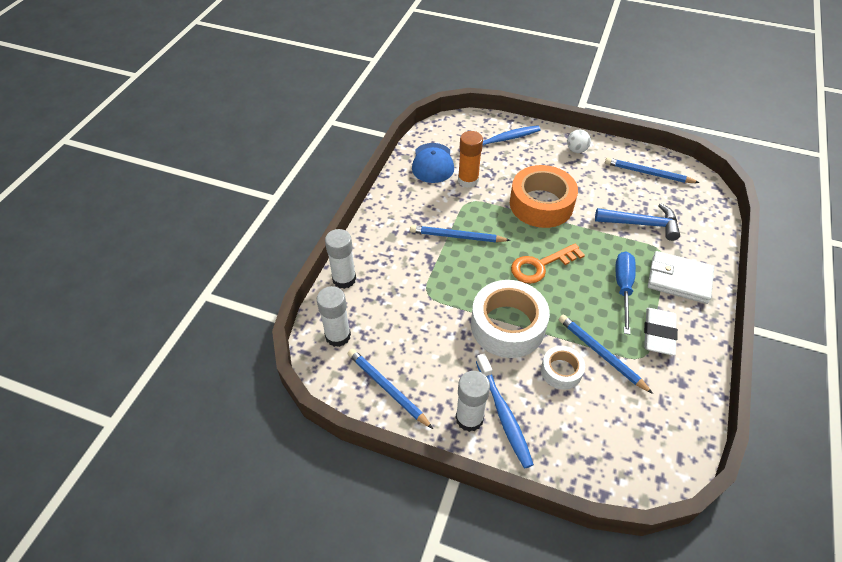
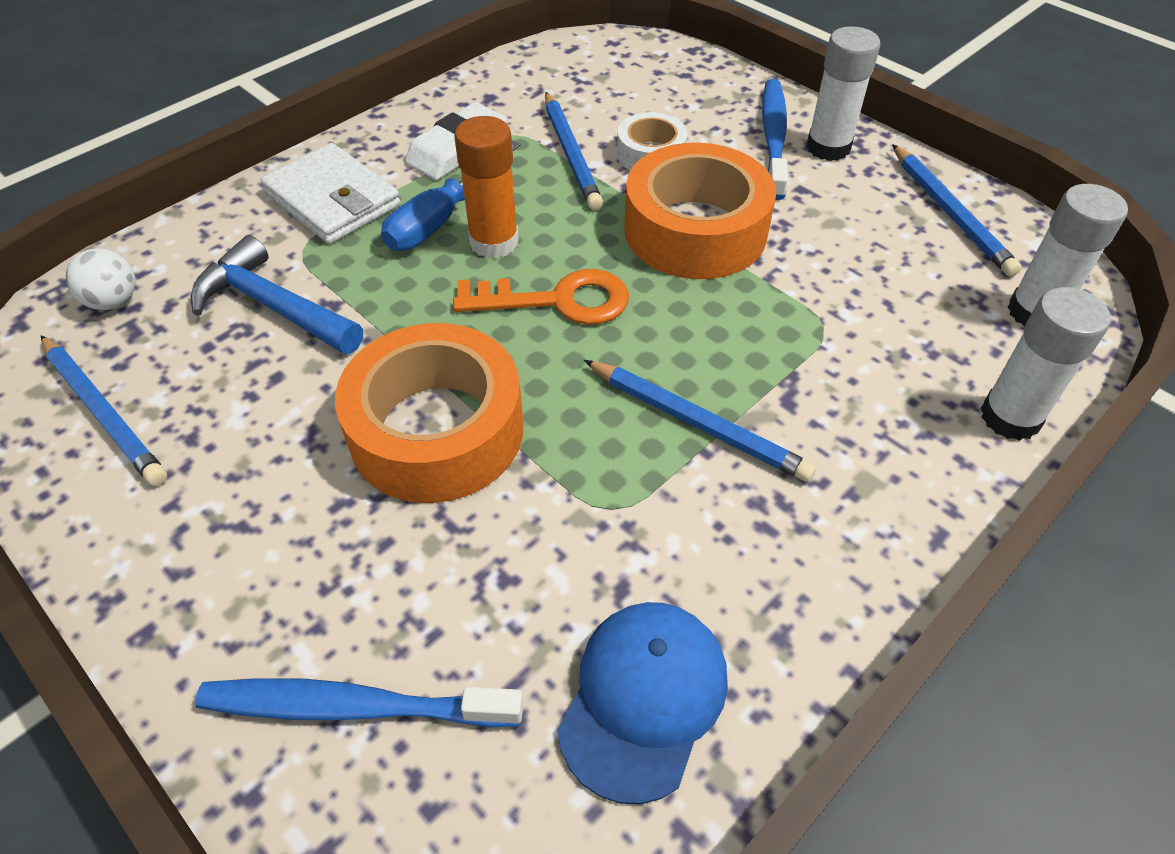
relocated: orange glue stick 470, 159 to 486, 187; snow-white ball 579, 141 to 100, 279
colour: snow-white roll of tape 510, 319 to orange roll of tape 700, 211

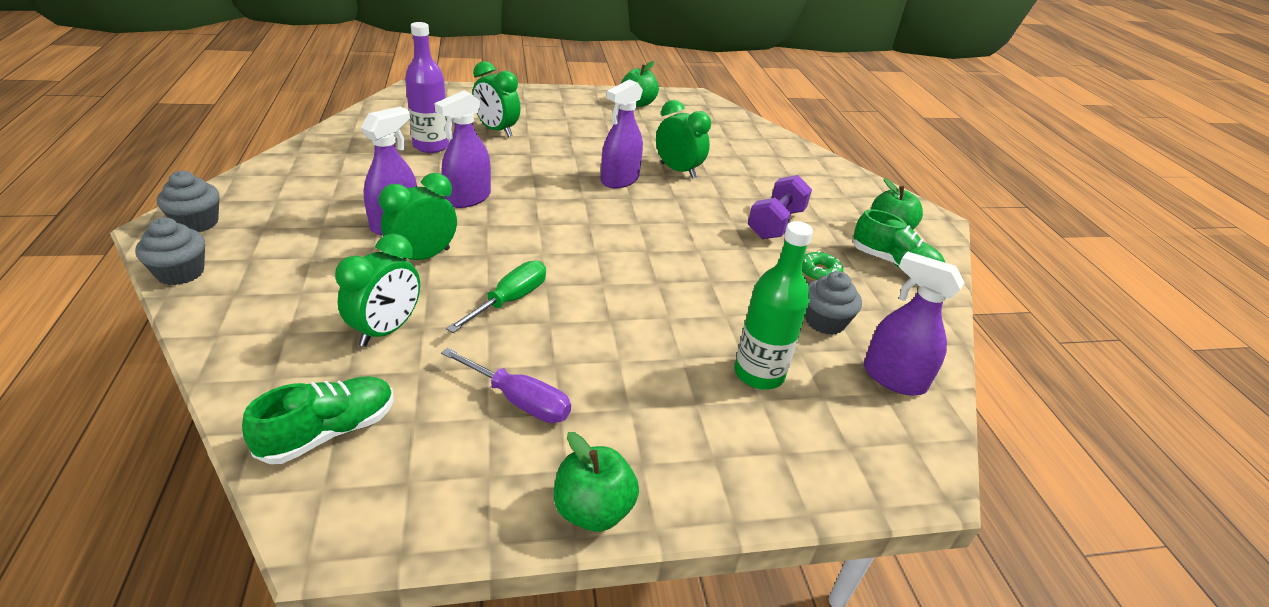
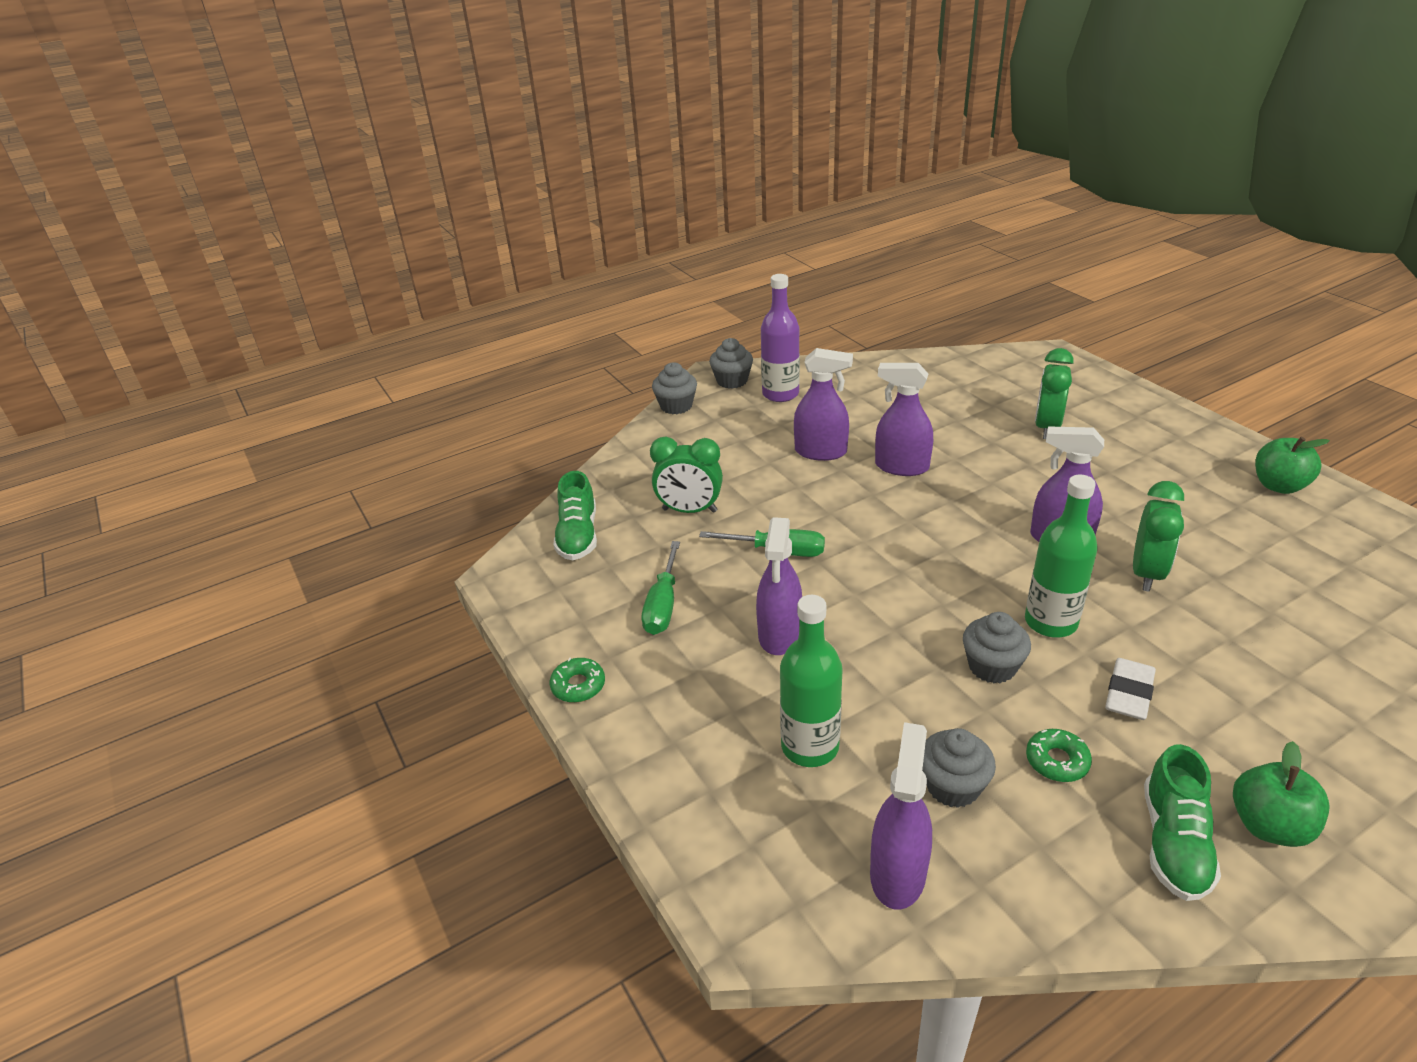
missing: emerald bedside clock 418, 216
appeared: royal purple spray cleaner 779, 586; grey fairy cake 997, 647; emerald flask 1061, 556
relocated: royal purple flask 427, 87 to 780, 338
exchanged: emerald apple fruit 596, 482 to emerald donut 577, 680; royal purple dumbbell 780, 207 to snow-white eraser 1130, 689
colour: royal purple hand screwdriver 506, 385 to emerald hand screwdriver 661, 588
spun: emerald sneaker 318, 420 = 575, 515 60 degrees clockwise

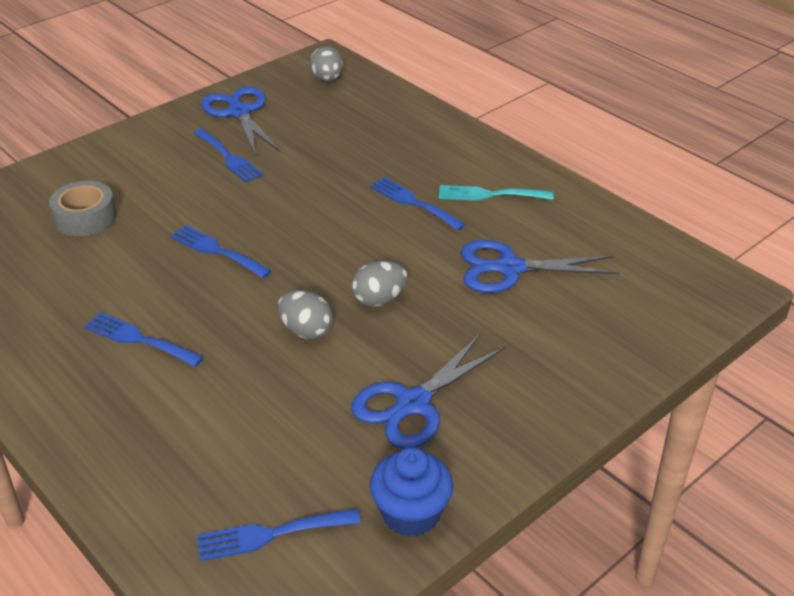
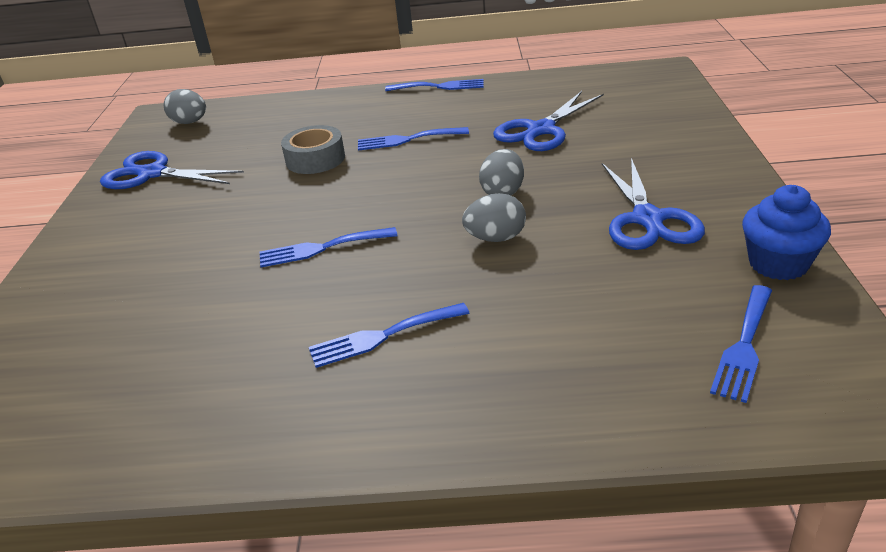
missing: aqua table fork 496, 193
relocated: grey roll of tape 83, 208 to 313, 149; blue table fork 228, 156 to 434, 85

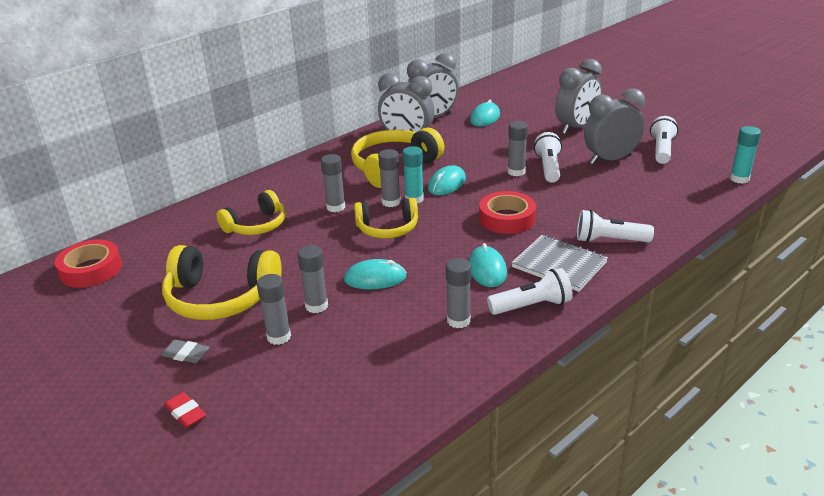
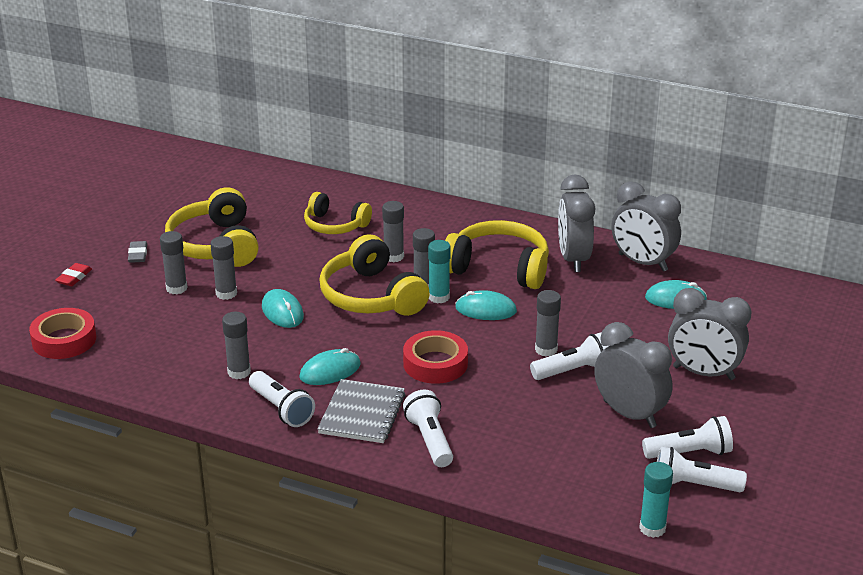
appeared: snow-white flashlight 702, 469
relocated: crimson roll of tape 88, 264 to 62, 333
size: golden headphones 386, 218 = 374, 275 x1.54

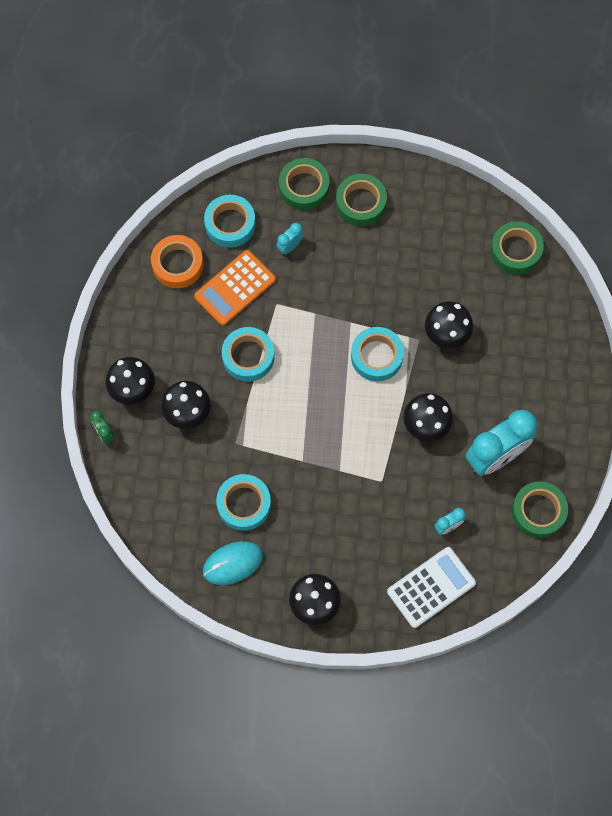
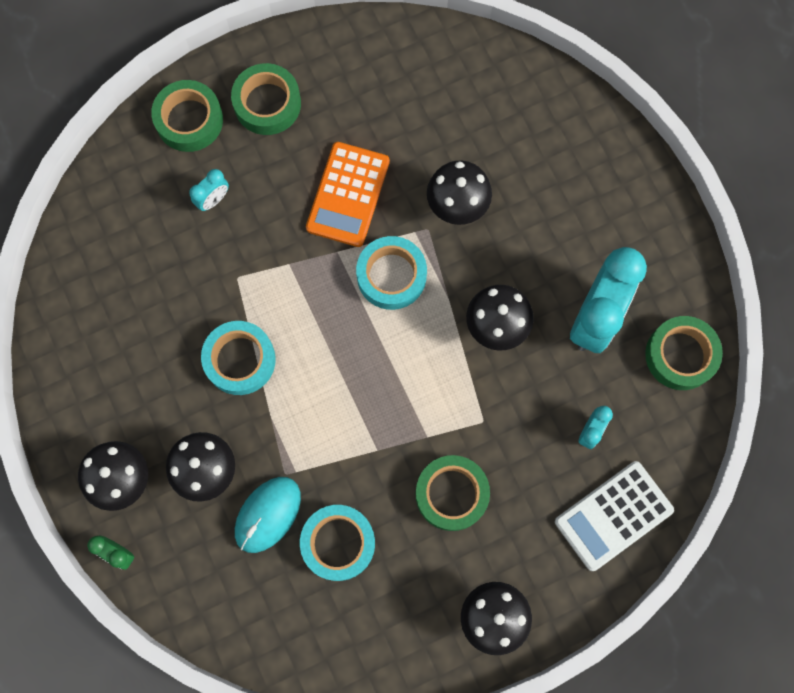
missing: orange roll of tape 177, 261; aqua roll of tape 230, 221
relocated: orange pocket calculator 235, 288 to 348, 194; aqua PC mouse 233, 563 to 268, 515; emerald roll of tape 517, 248 to 453, 493
spun: aqua bedside clock 290, 239 = 209, 190 150 degrees counterclockwise; snow-white pocket calculator 431, 587 = 614, 516 150 degrees counterclockwise

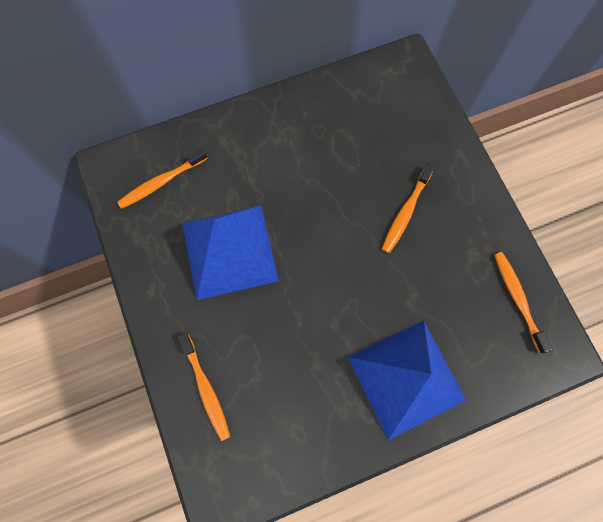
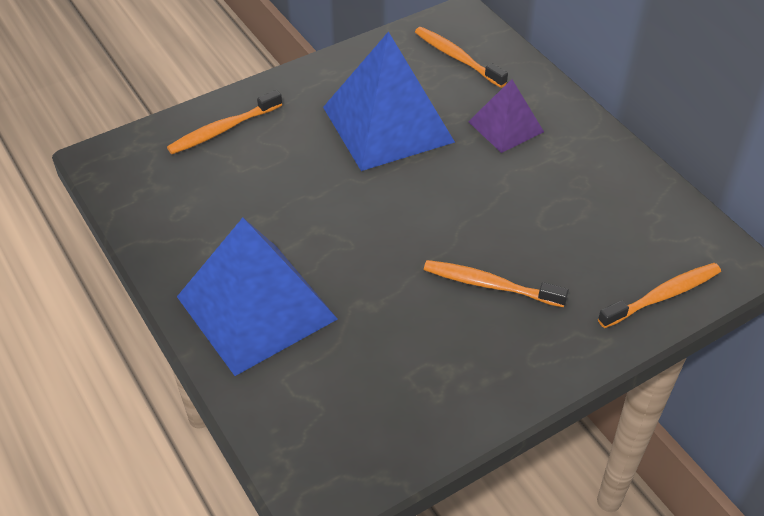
appeared: royal purple pyramid shape 506, 116
relocated: orange dental brush 523, 303 to 659, 295

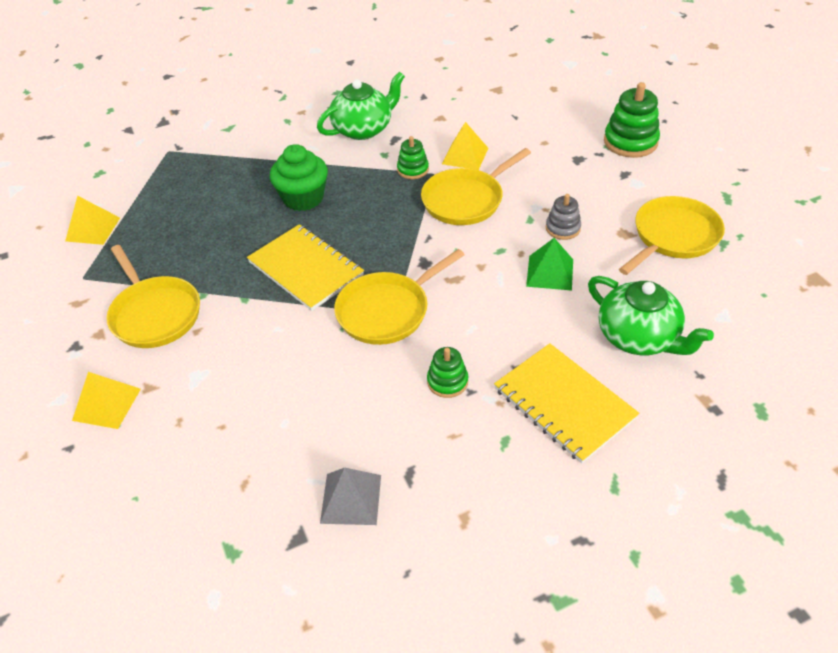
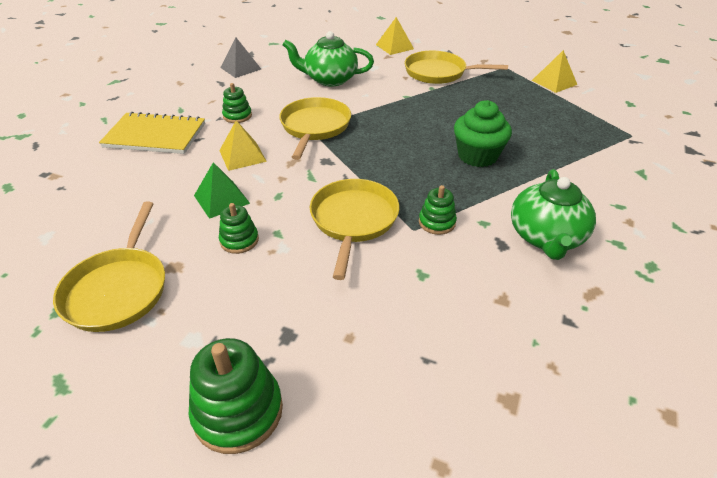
missing: golden notepad 305, 267
relocated: golden pyramid shape 465, 146 to 243, 145; emerald china teapot 651, 315 to 328, 58
colour: grey stacking rings 563, 217 to emerald stacking rings 239, 228

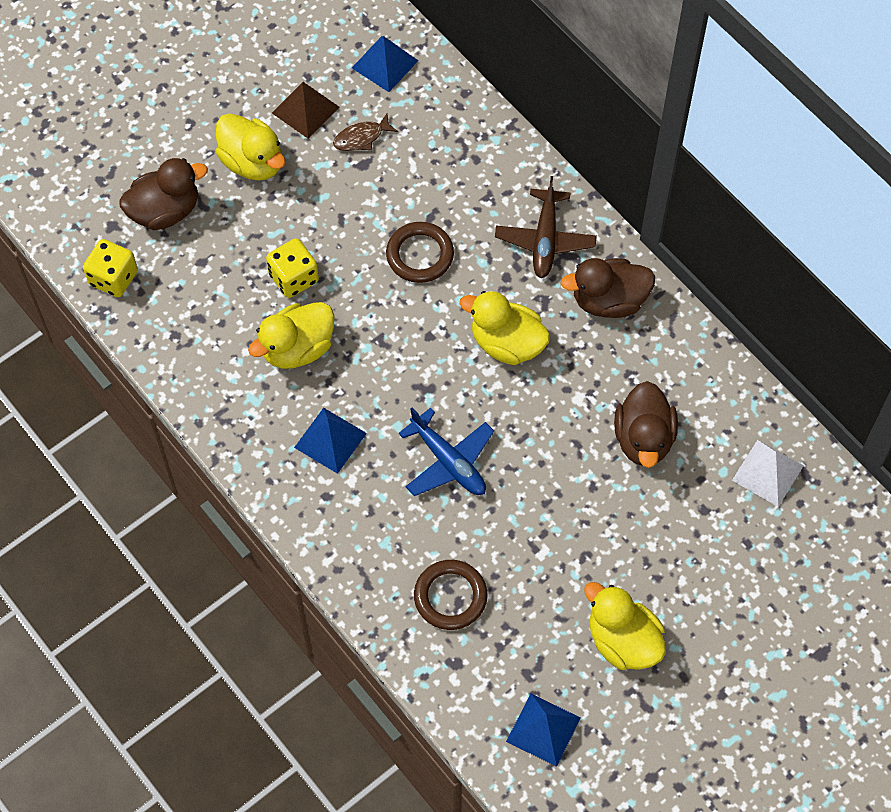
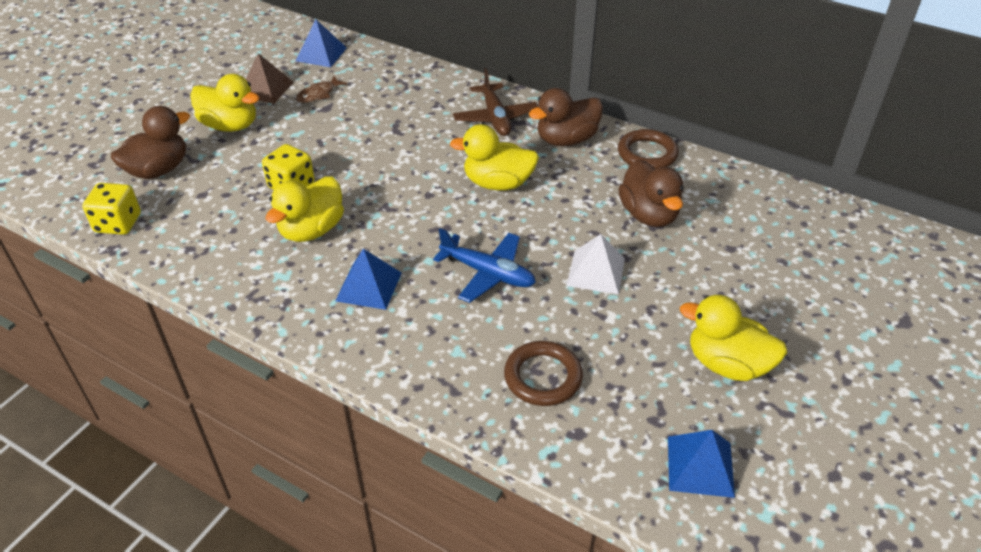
relocated: russet ring 420, 252 to 648, 149; snow-white pyramid shape 767, 473 to 596, 264

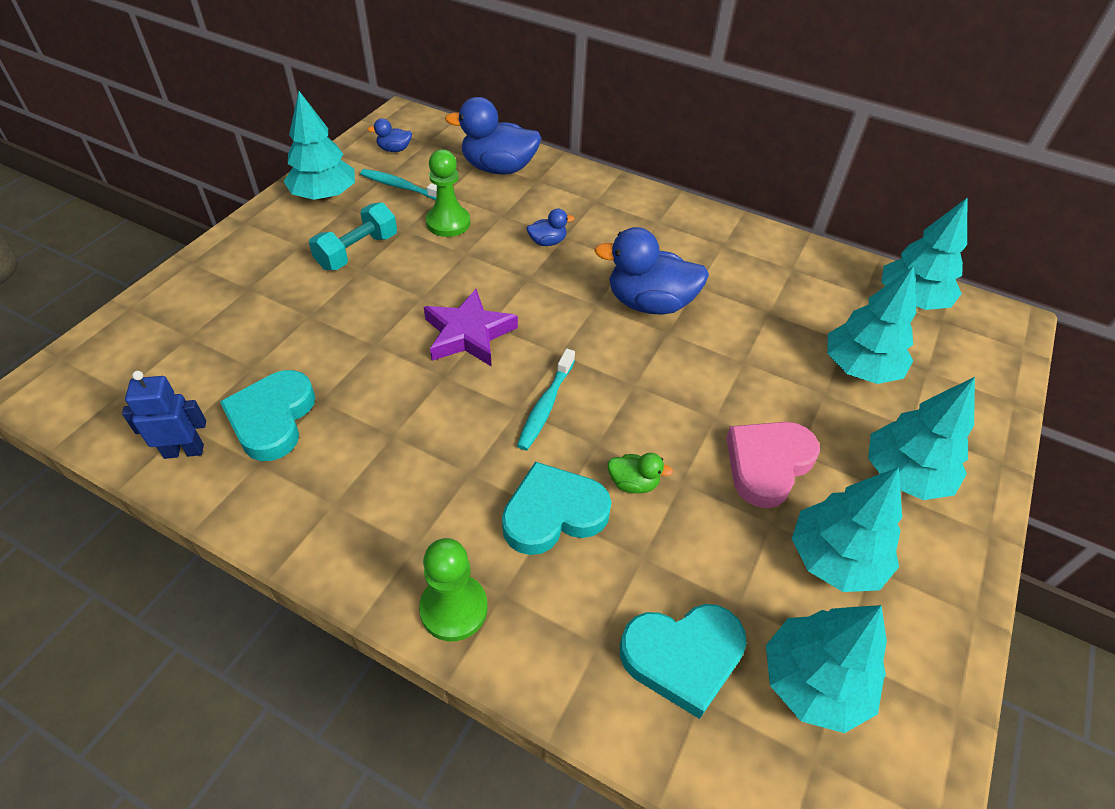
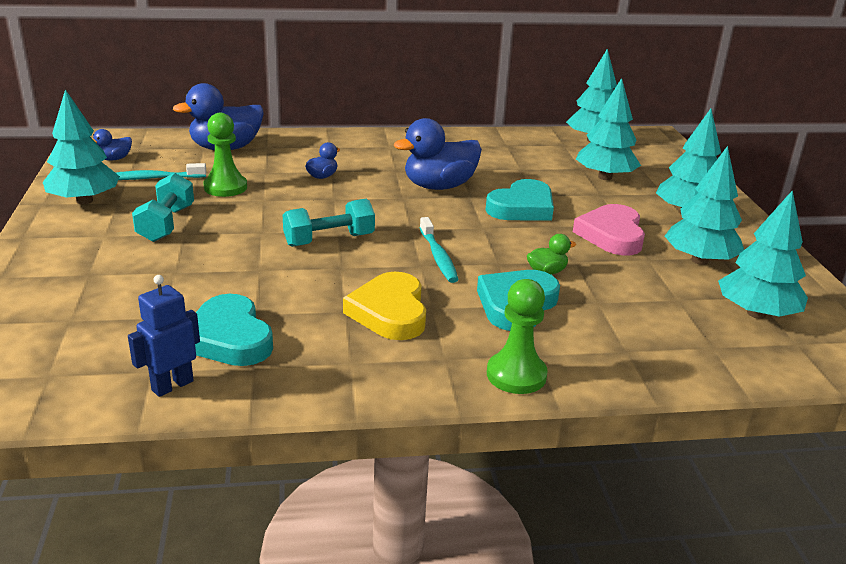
appeared: golden love heart 384, 306
relocated: aqua love heart 683, 661 to 520, 200
exchanged: royal purple star 471, 328 to aqua dumbbell 329, 223

